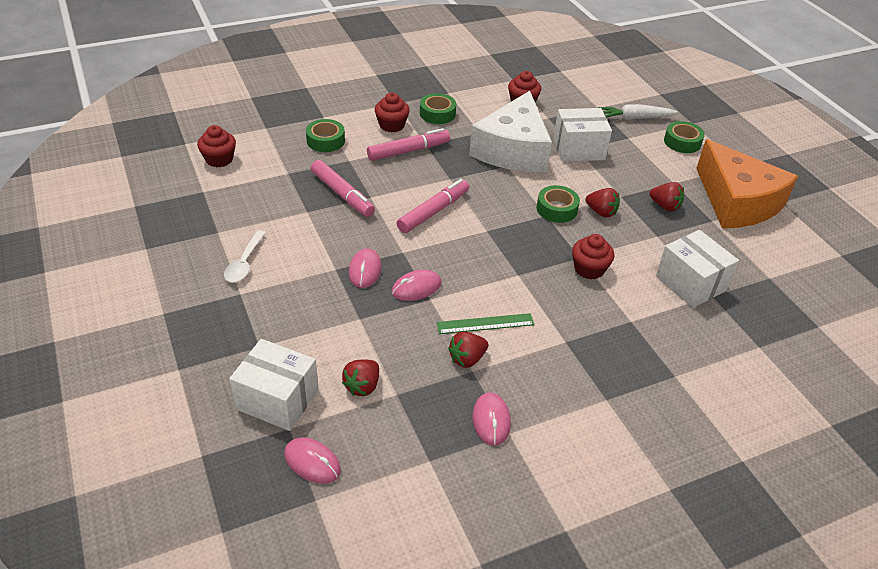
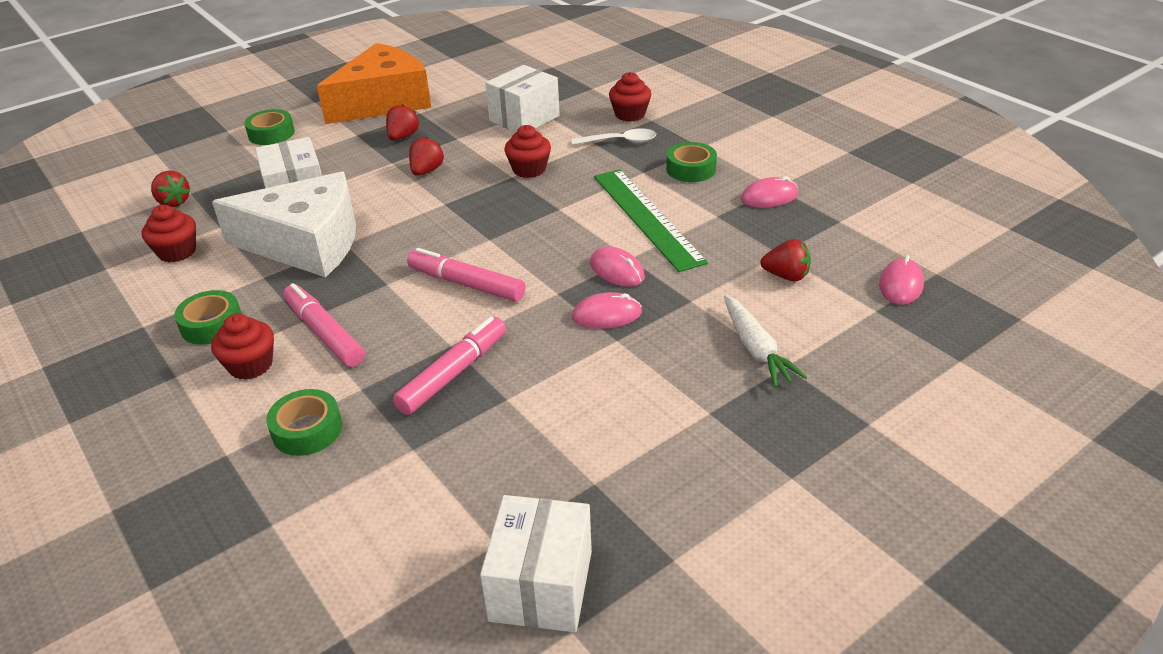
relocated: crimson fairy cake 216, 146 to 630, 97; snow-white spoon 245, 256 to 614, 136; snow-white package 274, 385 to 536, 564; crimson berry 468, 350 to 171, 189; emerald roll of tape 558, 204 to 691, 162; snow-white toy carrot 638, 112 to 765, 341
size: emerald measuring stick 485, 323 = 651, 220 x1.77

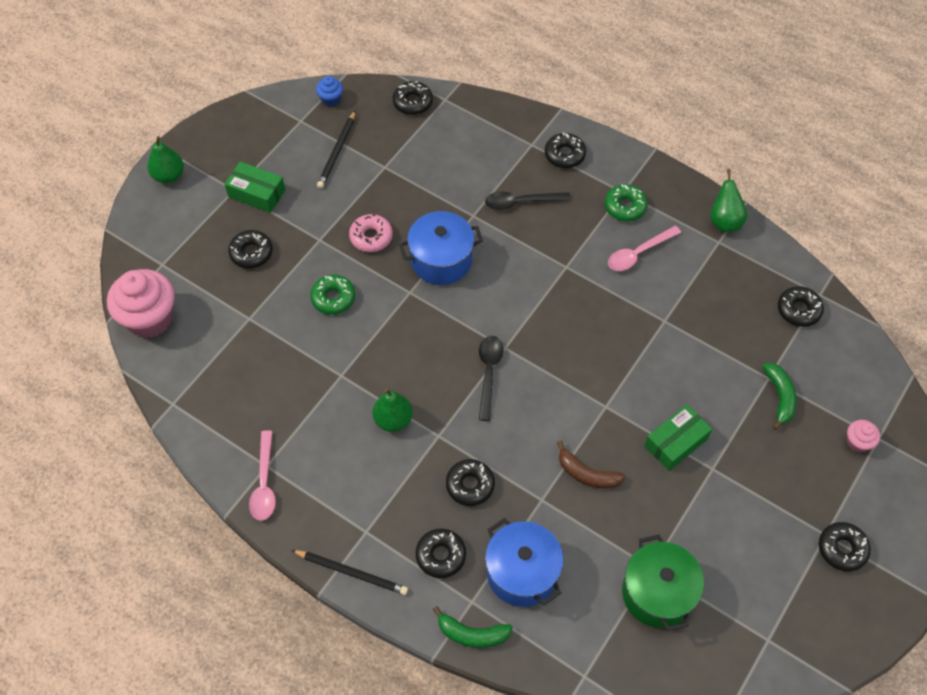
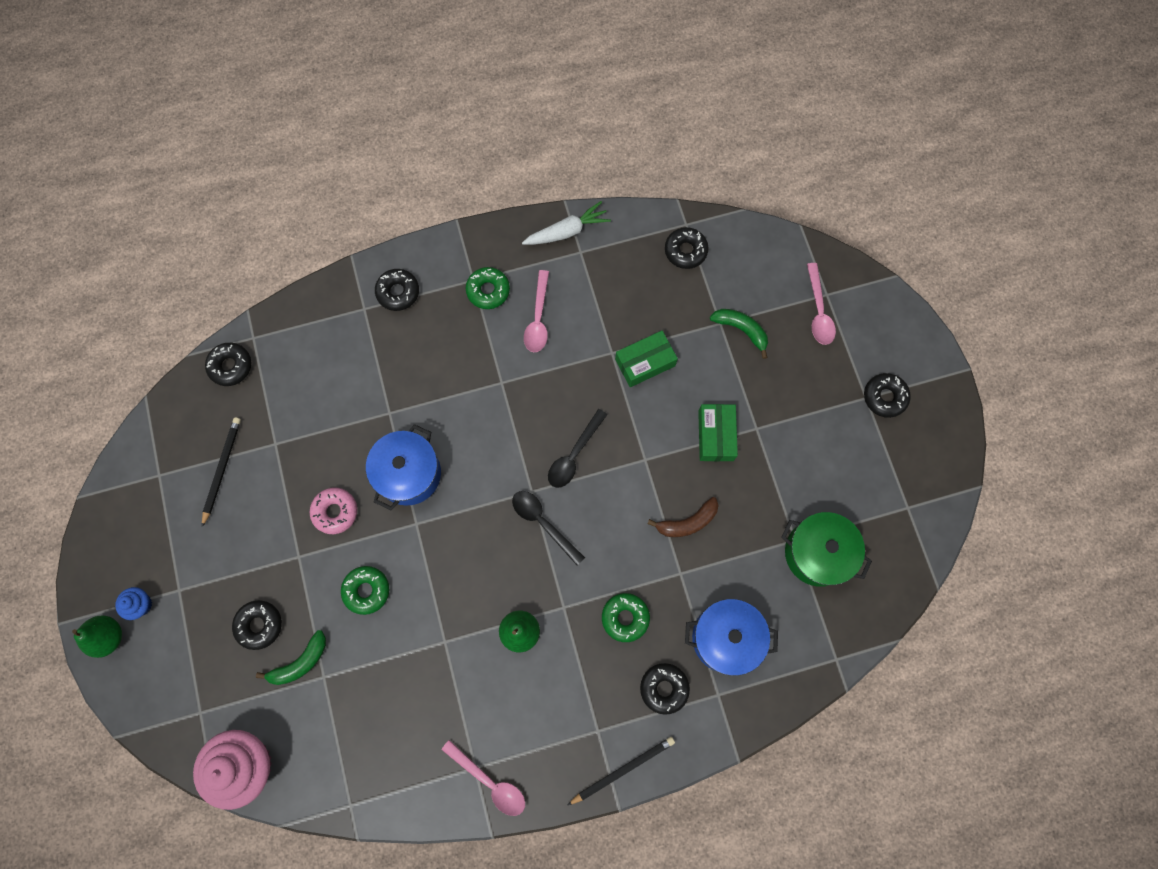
relocated: emerald package 255, 187 to 646, 359; blue fairy cake 329, 91 to 133, 603; emerald banana fruit 473, 627 to 291, 657; black spoon 528, 200 to 578, 448
exchanged: emerald toy pear 729, 200 to snow-white toy carrot 566, 223; rose-pink fairy cake 863, 436 to rose-pink spoon 821, 304
colour: black donut 470, 482 to emerald donut 626, 617
spun: black lead pencil 336, 149 = 221, 472 135 degrees counterclockwise

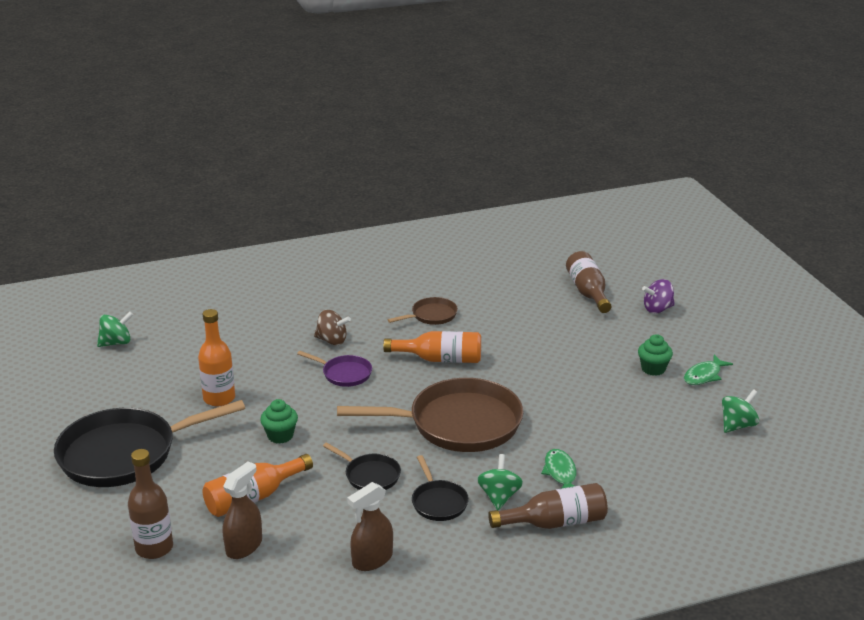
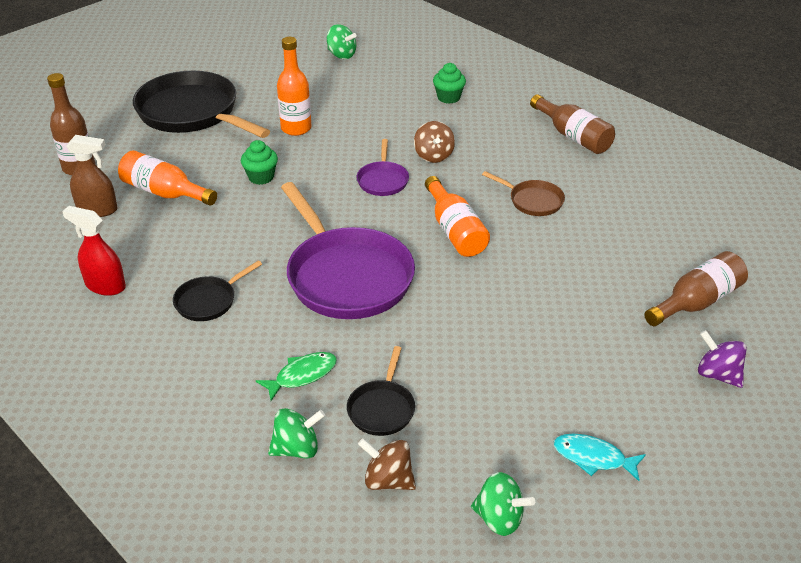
appeared: russet toy top 387, 464
relocated: black pan 362, 466 to 381, 391; emerald toy top 500, 482 to 296, 433; russet flask 548, 506 to 572, 124; emerald fairy cake 655, 355 to 449, 83
colour: russet pan 430, 415 to royal purple pan 348, 250; russet spray cleaner 370, 526 to crimson spray cleaner 94, 251; emerald fish 708, 370 to aqua fish 600, 457

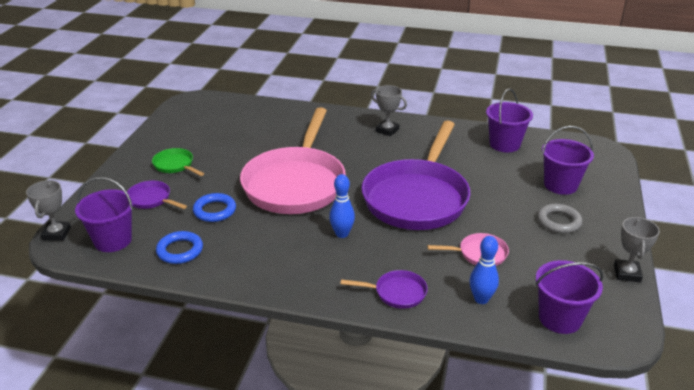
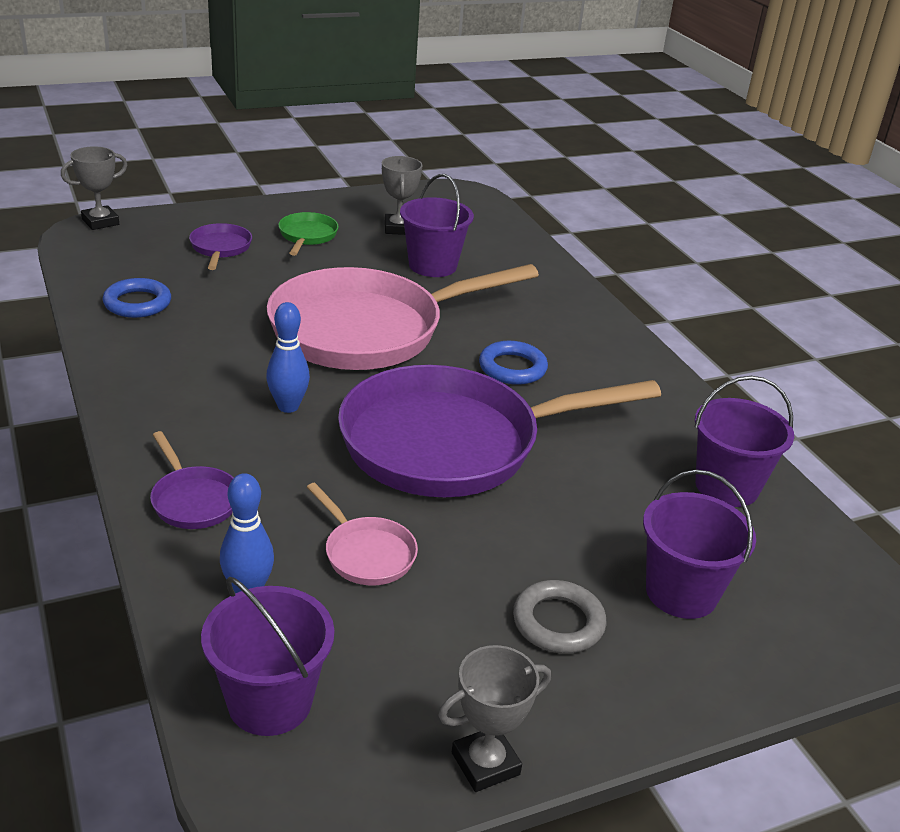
relocated: royal purple sand bucket 104, 214 to 437, 225; blue ring 214, 207 to 513, 363; grey award cup 389, 110 to 402, 195

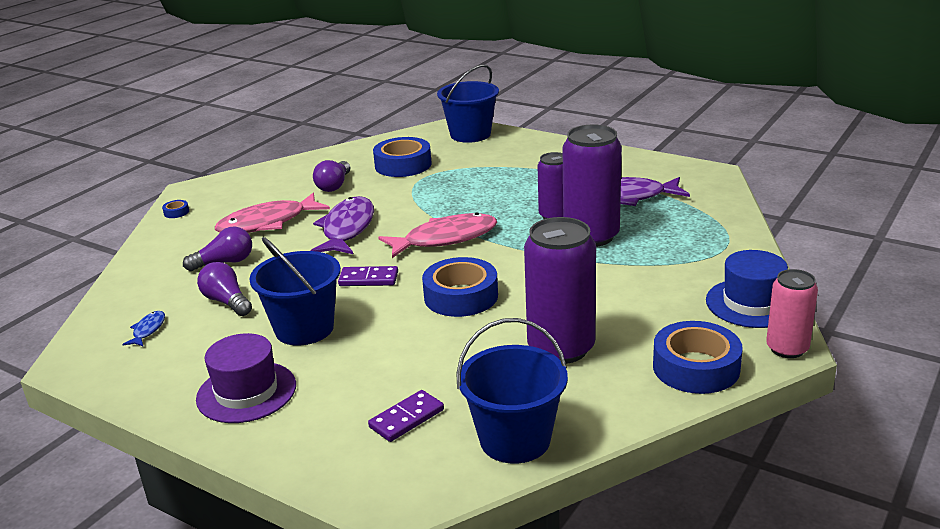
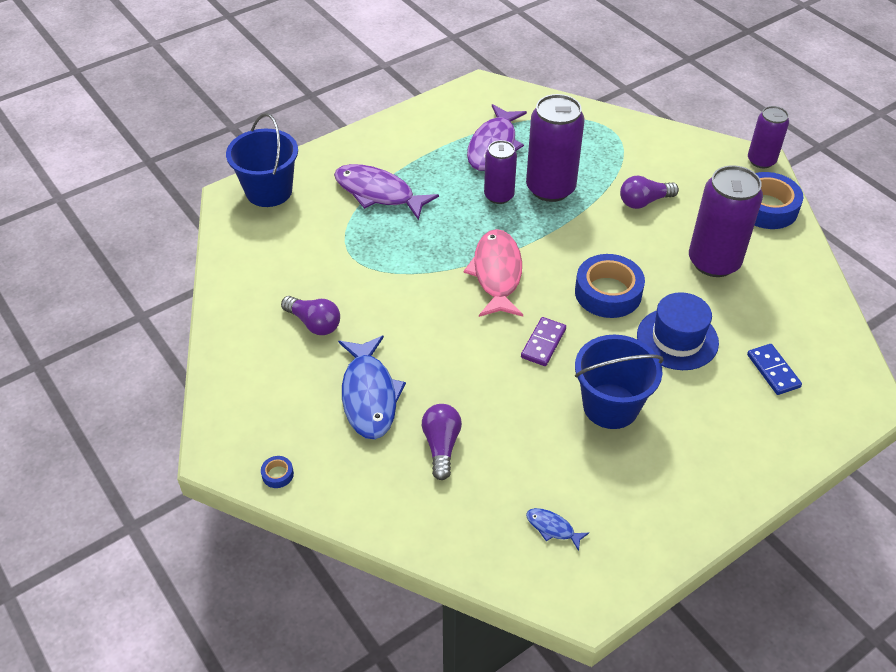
missing: royal purple top hat 246, 378; blue roll of tape 402, 157; blue sand bucket 512, 391
relocated: royal purple lightbulb 224, 289 to 649, 192; royal purple fish 342, 225 to 386, 192; blue top hat 747, 289 to 678, 331
colour: rose-pink fish 272, 213 to blue fish 372, 387; royal purple domino 406, 416 to blue domino 774, 369; rose-pink can 792, 313 to royal purple can 768, 137

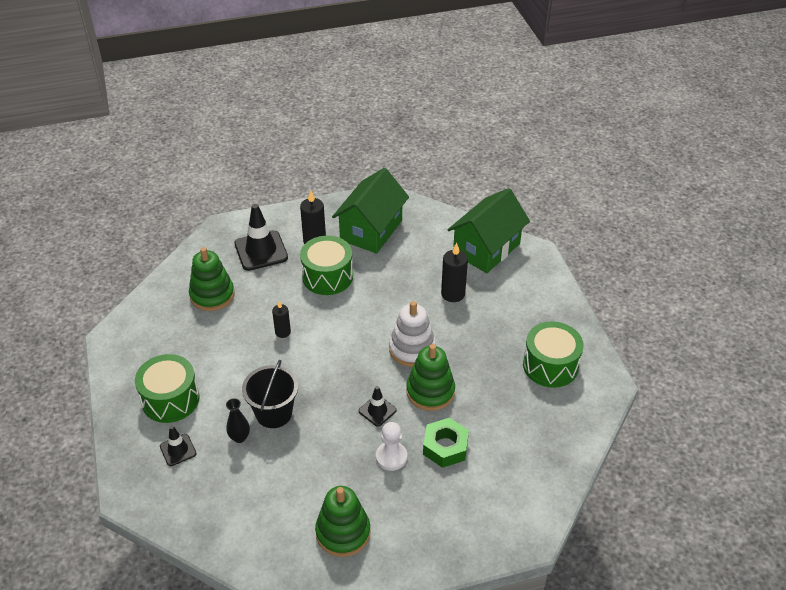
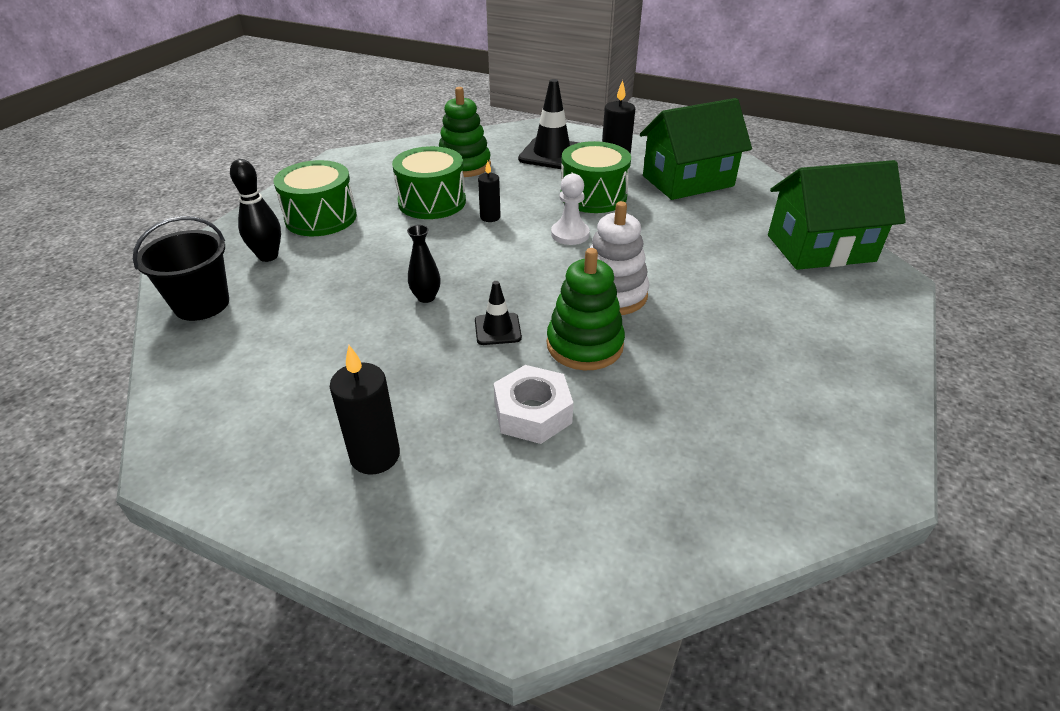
missing: emerald stacking rings 343, 521
relocated: black vase 238, 420 to 424, 264; black sand bucket 270, 394 to 181, 268; snow-white pawn 391, 446 to 570, 209; black candle 454, 272 to 365, 410; emerald snare drum 553, 354 to 429, 182
exchanged: black traffic cone 178, 445 to black skittle 255, 210
colour: emerald hexagon nut 446, 443 to snow-white hexagon nut 533, 404

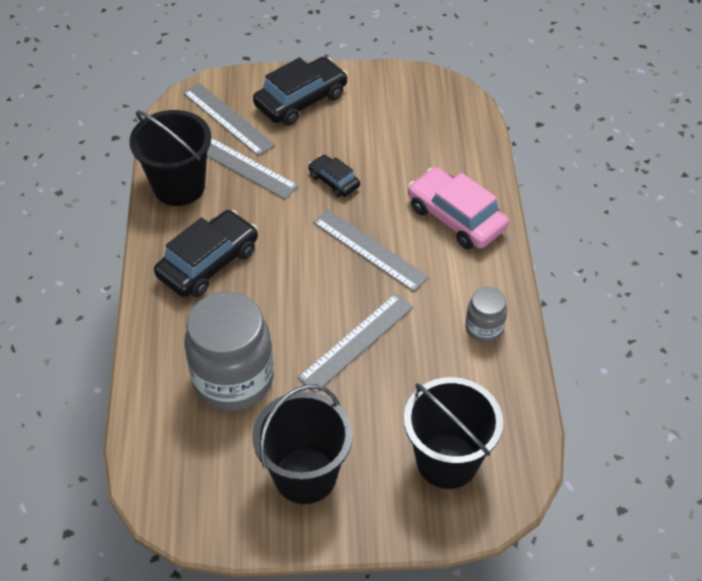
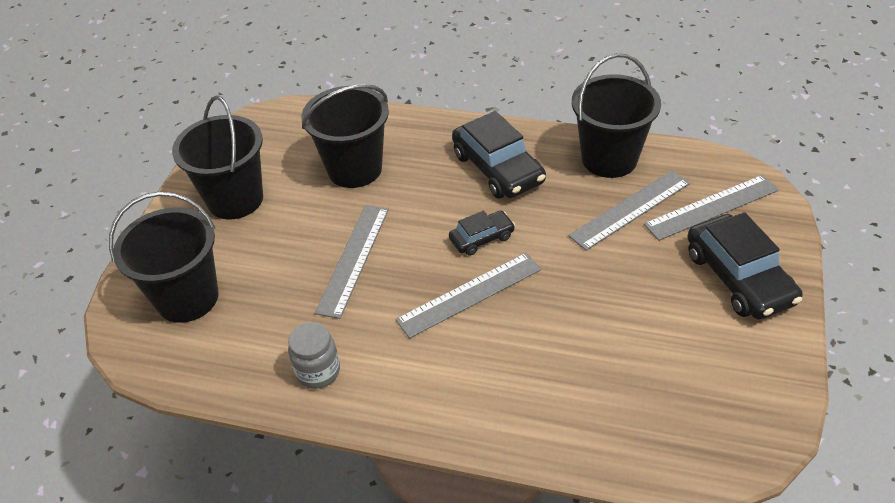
missing: rose-pink toy car 458, 208
relocated: black toy car 334, 176 to 482, 233
exchanged: grey preserve jar 229, 351 to black sand bucket 345, 136
spun: grey measuring stick 355, 343 = 352, 262 45 degrees clockwise

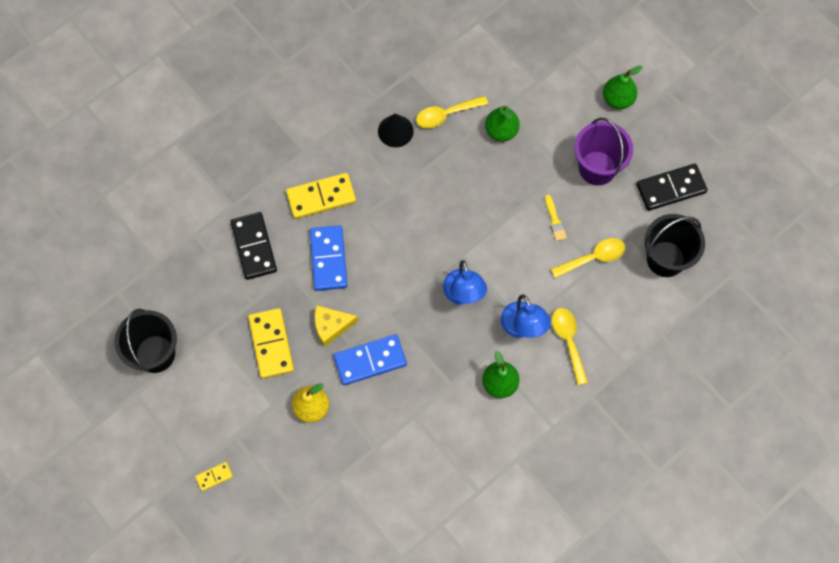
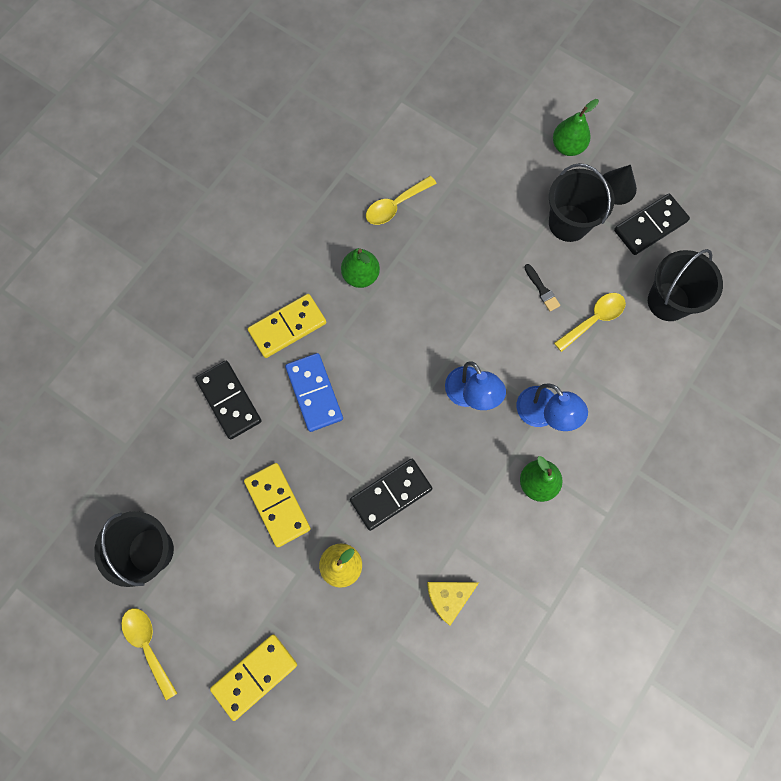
relocated: golden piece of cheese 336, 326 to 453, 604; black cone 396, 130 to 619, 185; emerald toy pear 502, 123 to 360, 268; golden spoon 570, 346 to 149, 654
colour: blue domino 370, 359 to black domino 391, 495; golden paintbrush 556, 218 to black paintbrush 542, 287; royal purple sand bucket 603, 151 to black sand bucket 581, 202
size: golden domino 214, 476 = 253, 677 x2.04

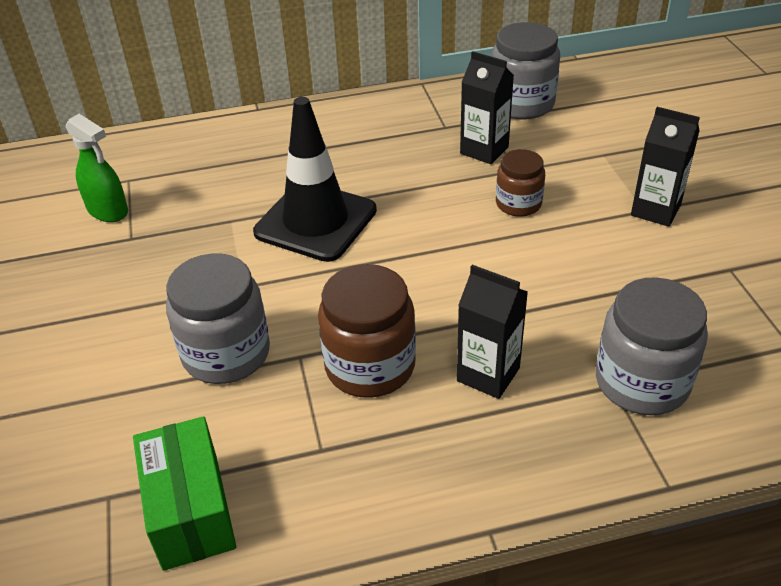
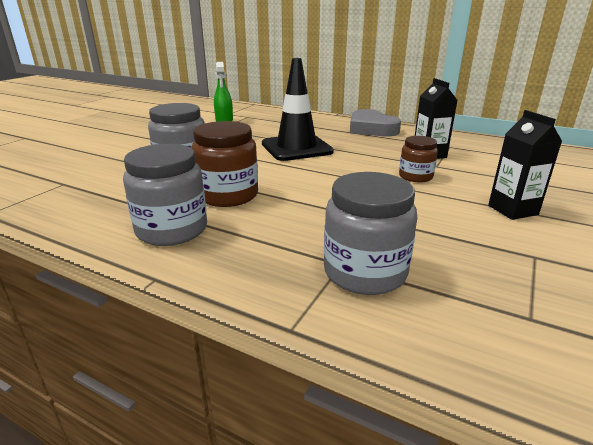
missing: emerald package 184, 493; black carton 492, 332
appeared: grey love heart 375, 122
relocated: grey preserve jar 525, 71 to 165, 195

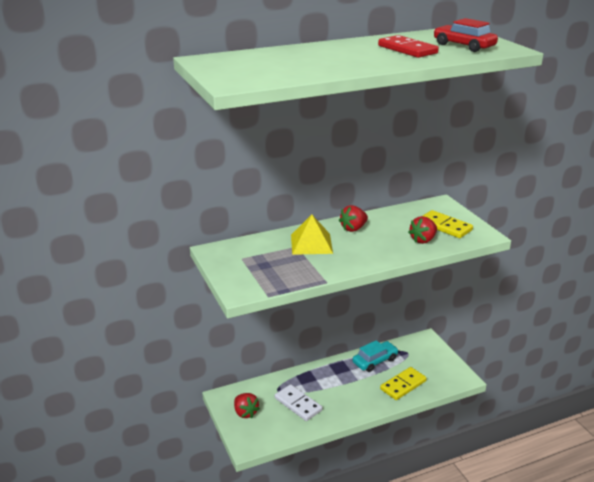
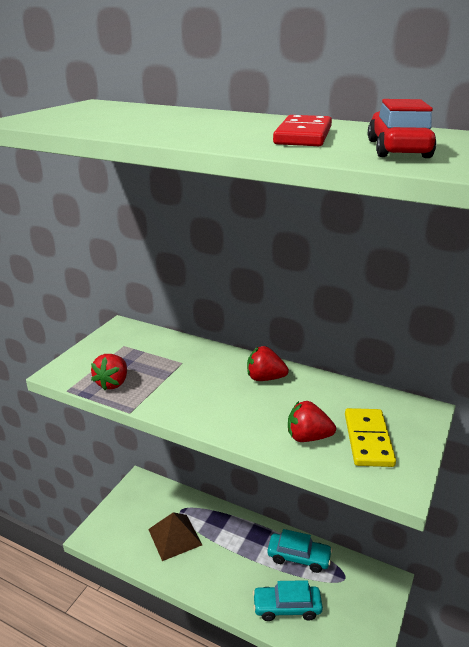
missing: golden pyramid shape 312, 235
relocated: crimson berry 247, 405 to 109, 372
exchanged: snow-white domino 299, 402 to russet pyramid shape 175, 536; golden domino 403, 383 to aqua toy car 288, 600

